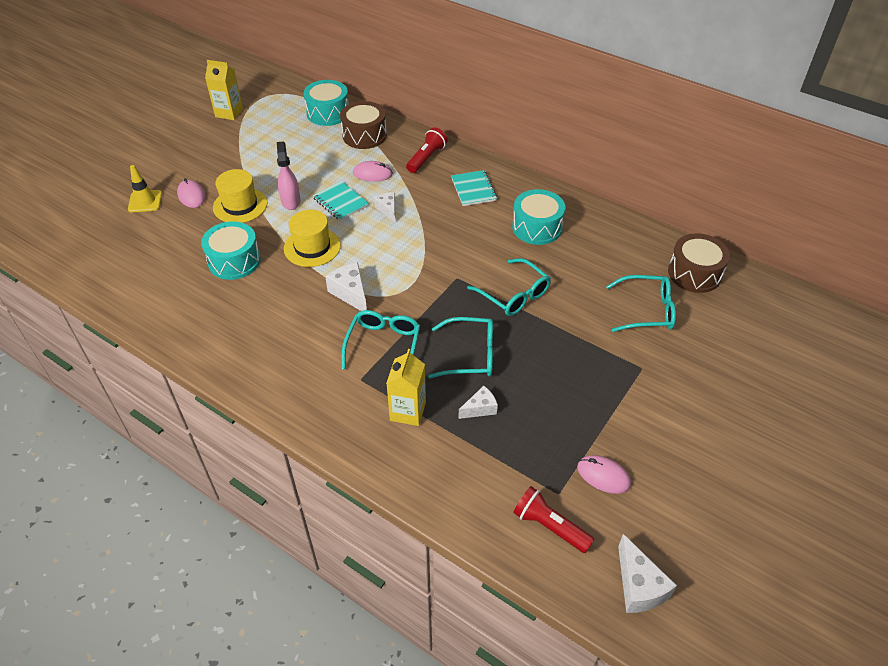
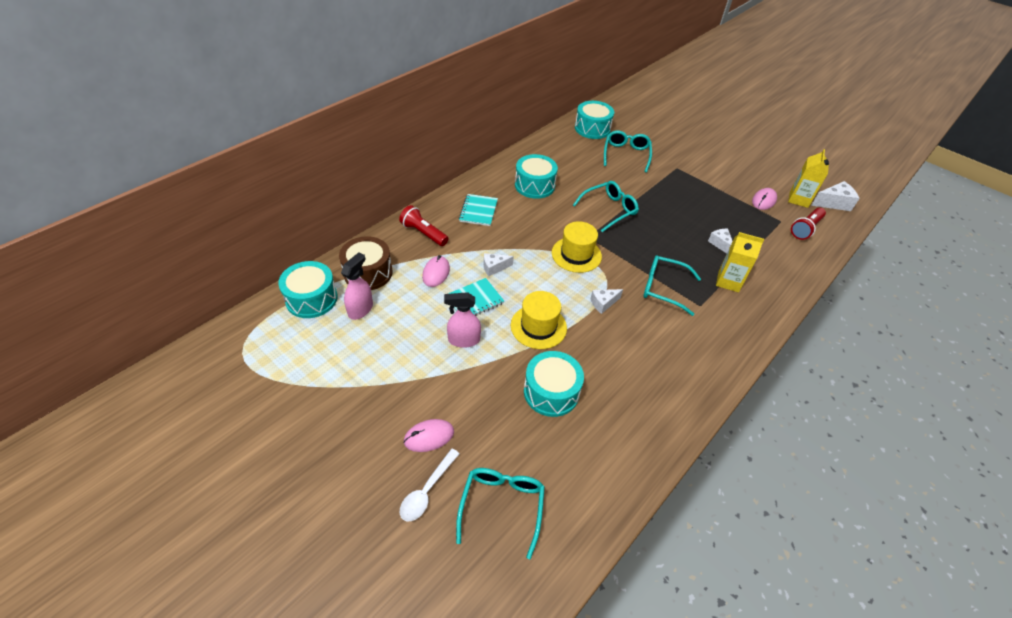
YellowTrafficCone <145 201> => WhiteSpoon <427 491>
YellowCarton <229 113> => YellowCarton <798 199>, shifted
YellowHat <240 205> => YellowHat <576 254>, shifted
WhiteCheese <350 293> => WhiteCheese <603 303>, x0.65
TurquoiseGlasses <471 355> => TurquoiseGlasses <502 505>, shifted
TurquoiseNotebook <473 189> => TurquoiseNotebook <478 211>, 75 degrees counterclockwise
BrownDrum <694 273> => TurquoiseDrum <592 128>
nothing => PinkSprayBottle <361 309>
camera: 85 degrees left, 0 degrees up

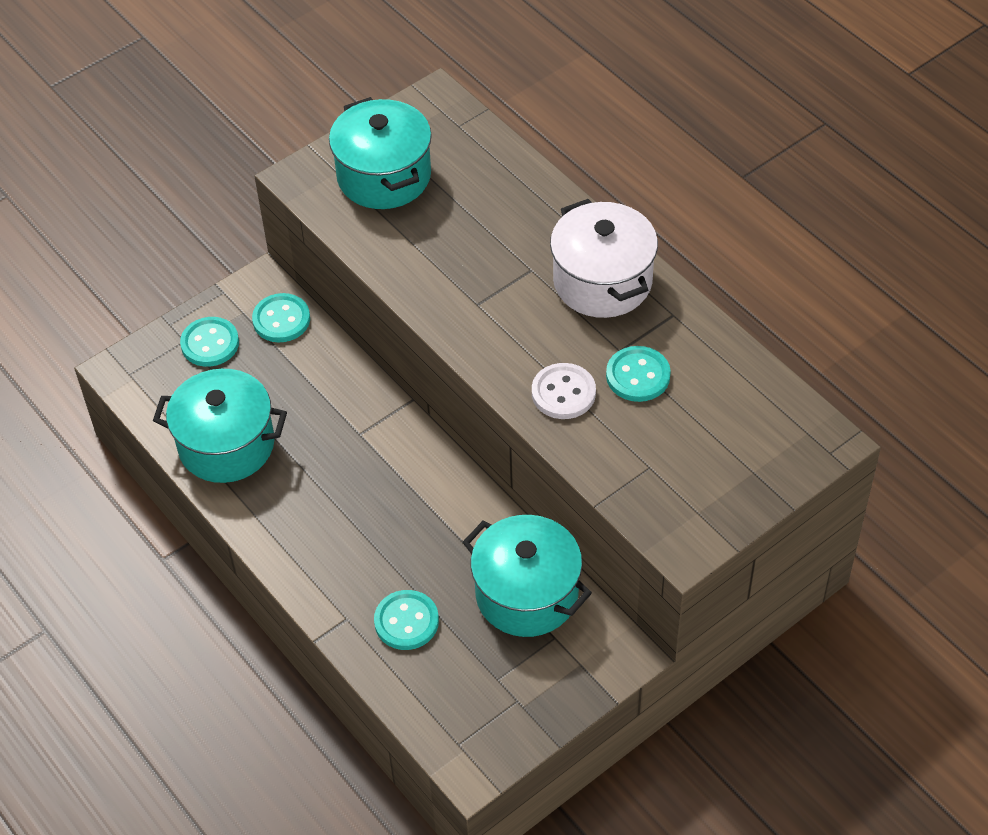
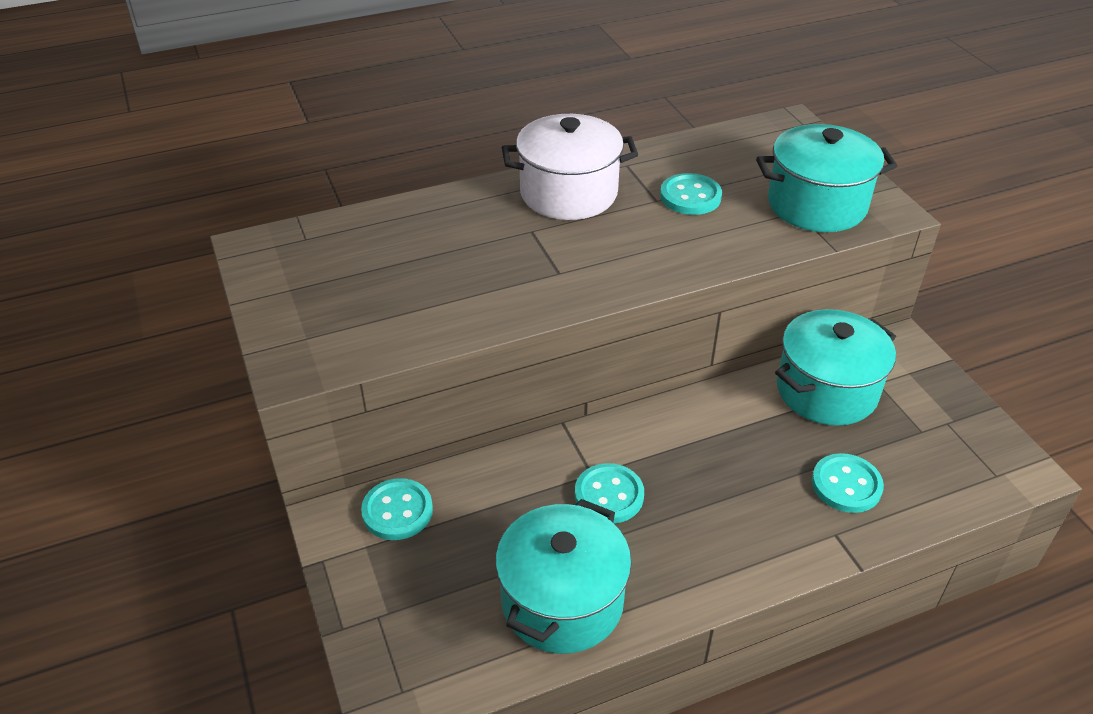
TurquoiseButton <210 343> => TurquoiseButton <609 495>, shifted
TurquoisePot <384 176> => TurquoisePot <816 204>, shifted
WhiteButton <563 393> => nothing
camera: 75 degrees left, 10 degrees down

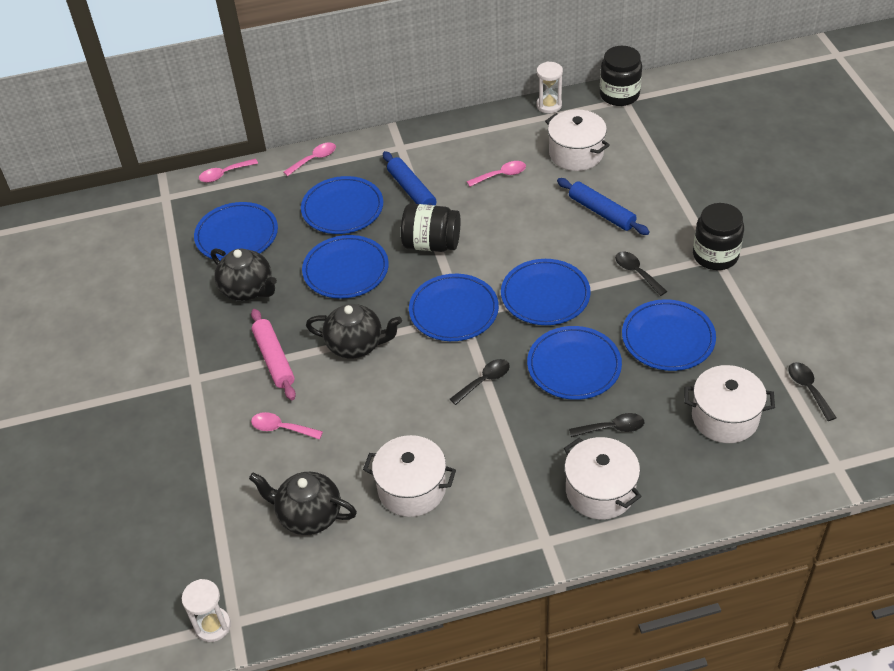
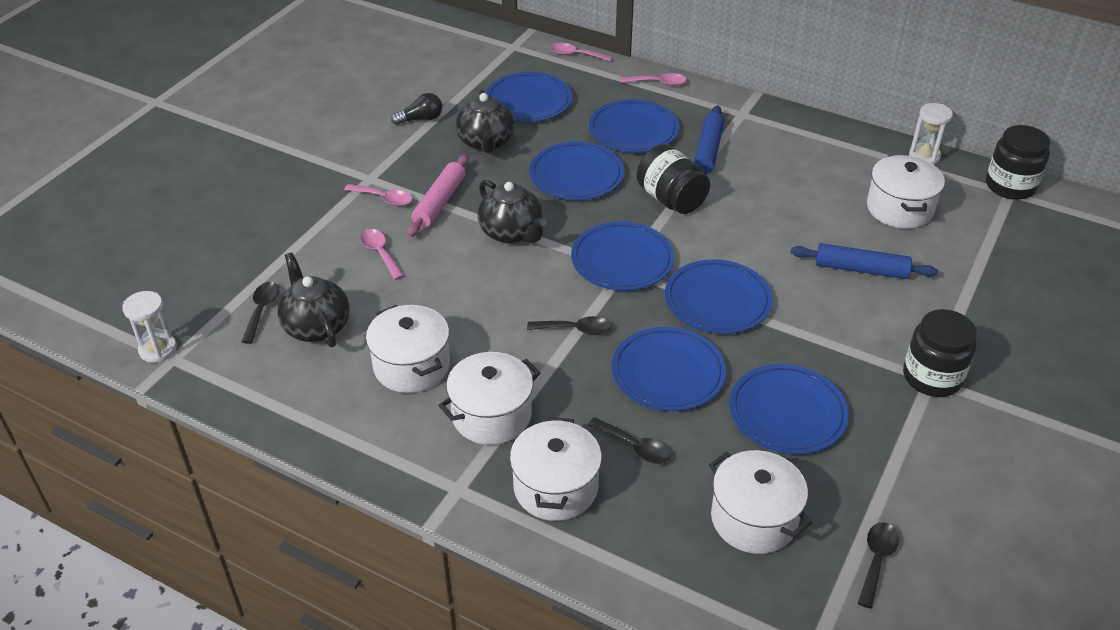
PinkSpoon <501 175> => PinkSpoon <383 198>, shifted
BlueRollingPin <601 212> => BlueRollingPin <861 269>, 75 degrees counterclockwise
BlackSpoon <637 272> => BlackSpoon <262 310>, shifted
nothing => BlackLightBulb <421 119>
nothing => WhitePot <491 415>
camera: 40 degrees right, 5 degrees down

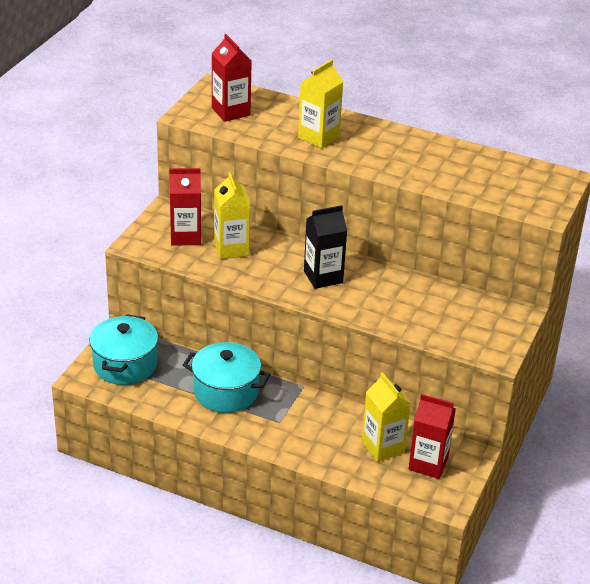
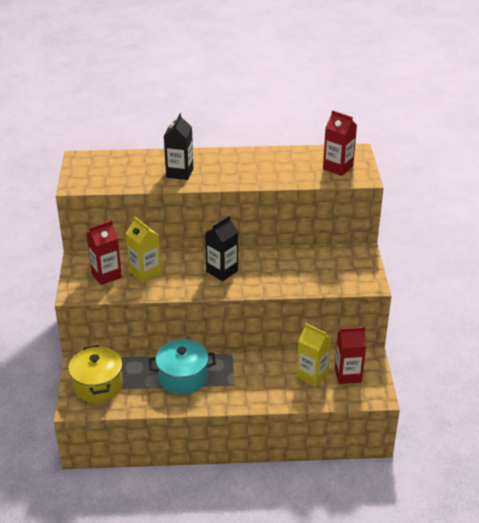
TurquoisePot <125 365> => YellowPot <98 385>
RedCarton <231 112> => RedCarton <338 167>, shifted
YellowCarton <318 137> => BlackCarton <179 173>
camera: 25 degrees left, 0 degrees up

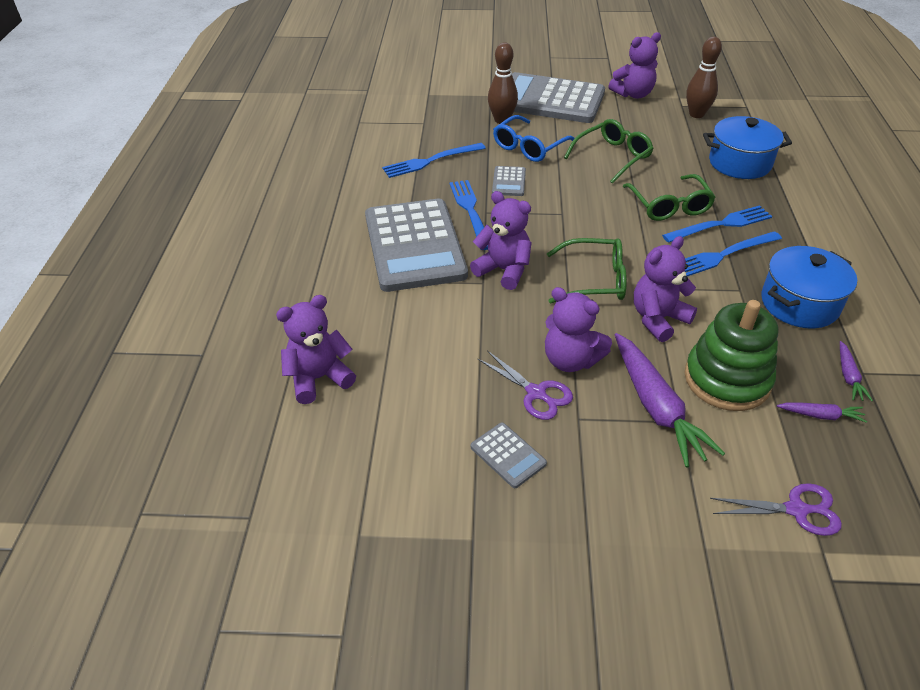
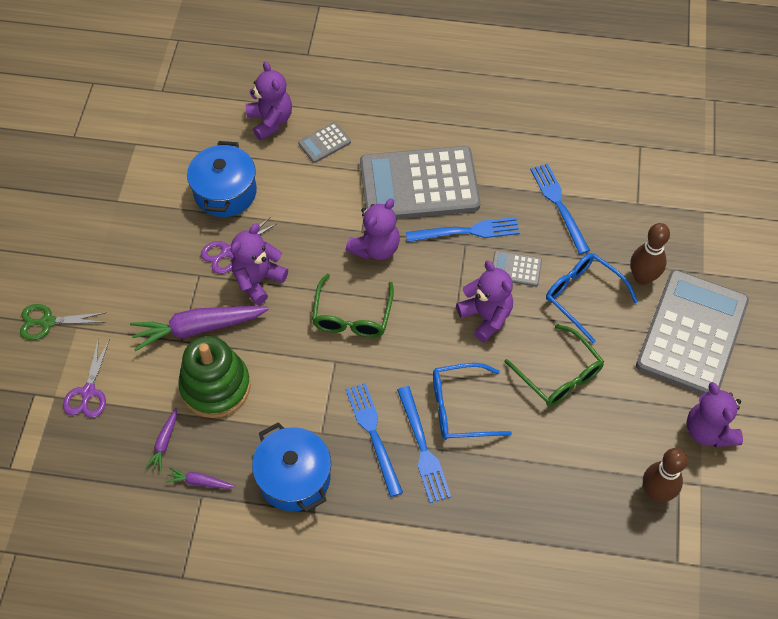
GreyCalculator <508 455> => GreyCalculator <324 143>, shifted
GreenGlasses <669 206> => BlueGlasses <460 408>
PurpleTeddyBear <658 319> => PurpleTeddyBear <486 317>, shifted
BluePot <740 163> => BluePot <225 192>, shifted
nothing => GreenScissors <48 322>
camera: 95 degrees right, 15 degrees up

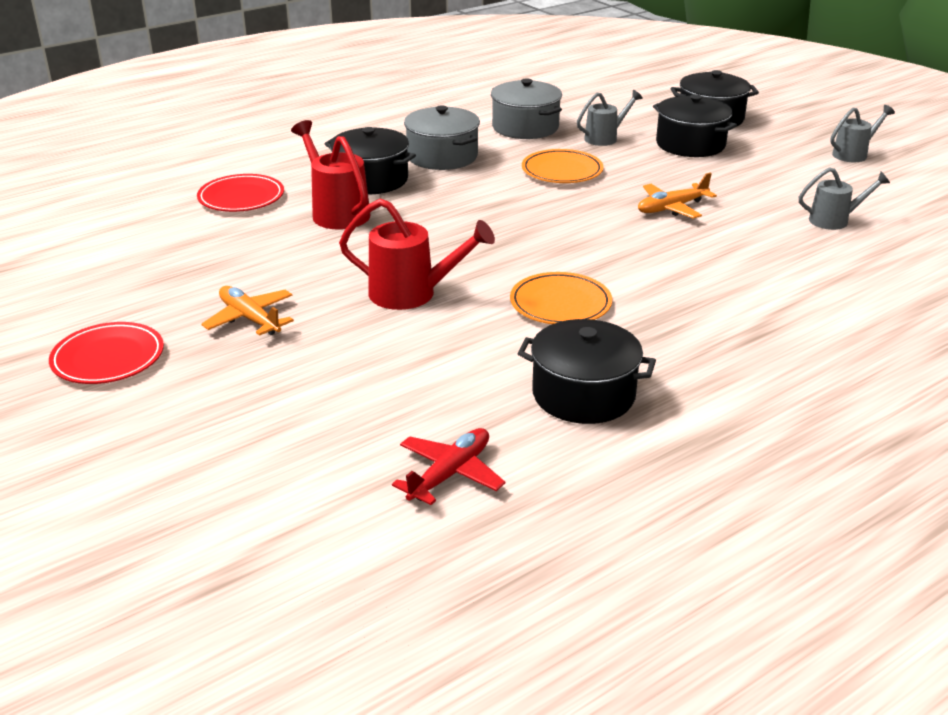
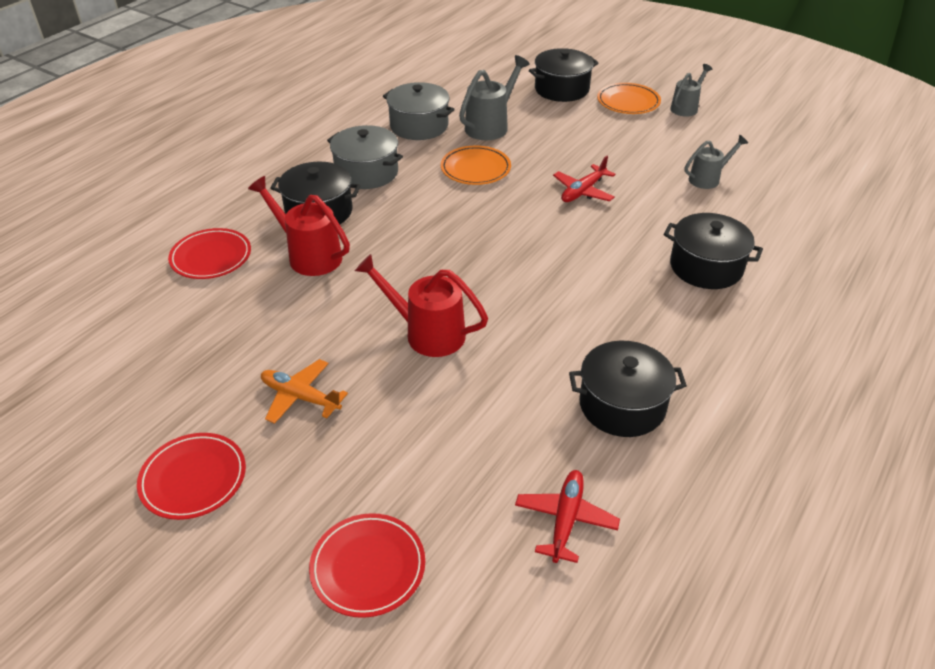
RedWateringCan <412 294> => RedWateringCan <427 333>, 150 degrees counterclockwise
OrangePlate <560 304> => OrangePlate <628 102>, shifted
GreyWateringCan <605 138> => GreyWateringCan <491 126>, x1.55
OrangePlane <671 208> => RedPlane <583 191>
BlackPot <690 144> => BlackPot <706 267>, shifted
nothing => RedPlate <368 567>
camera: 20 degrees left, 10 degrees up

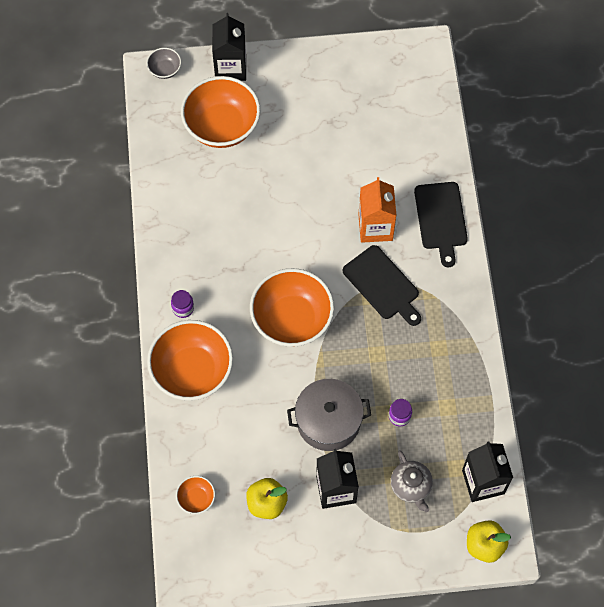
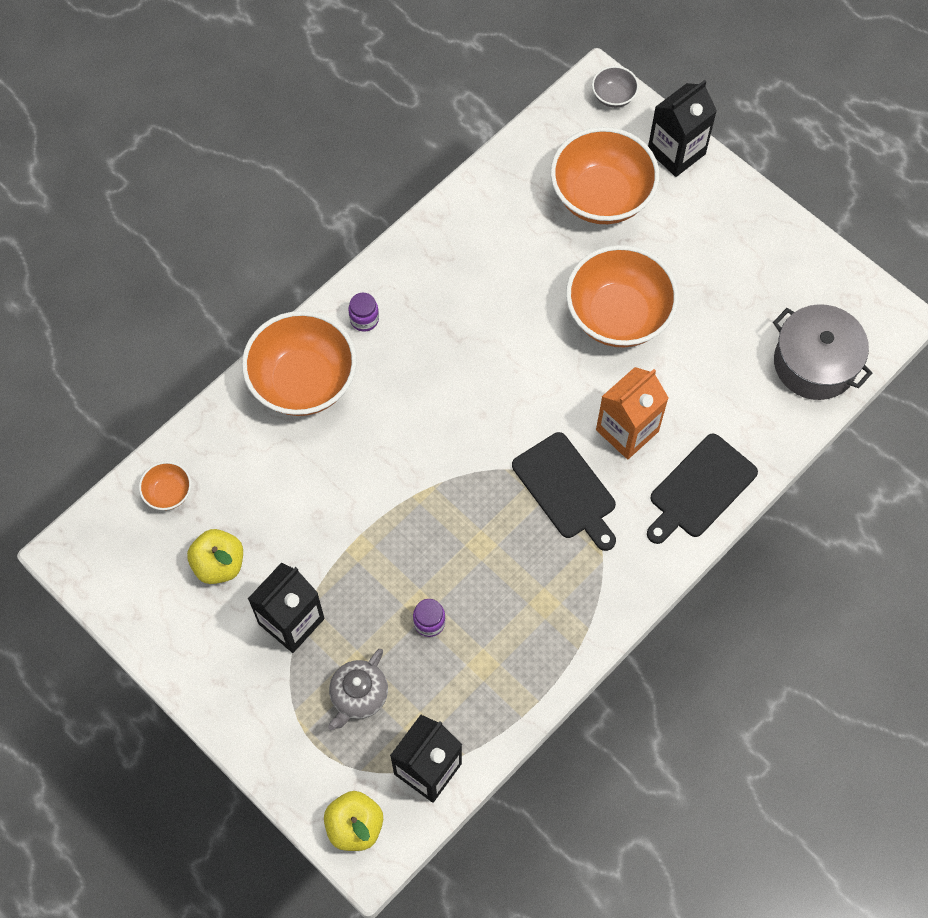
OrangeBowl <292 319> => OrangeBowl <618 315>, shifted
GreyPot <328 421> => GreyPot <814 363>, shifted
BlackCuttingBoard <382 285> => BlackCuttingBoard <566 489>, 45 degrees counterclockwise
camera: 50 degrees right, 0 degrees up

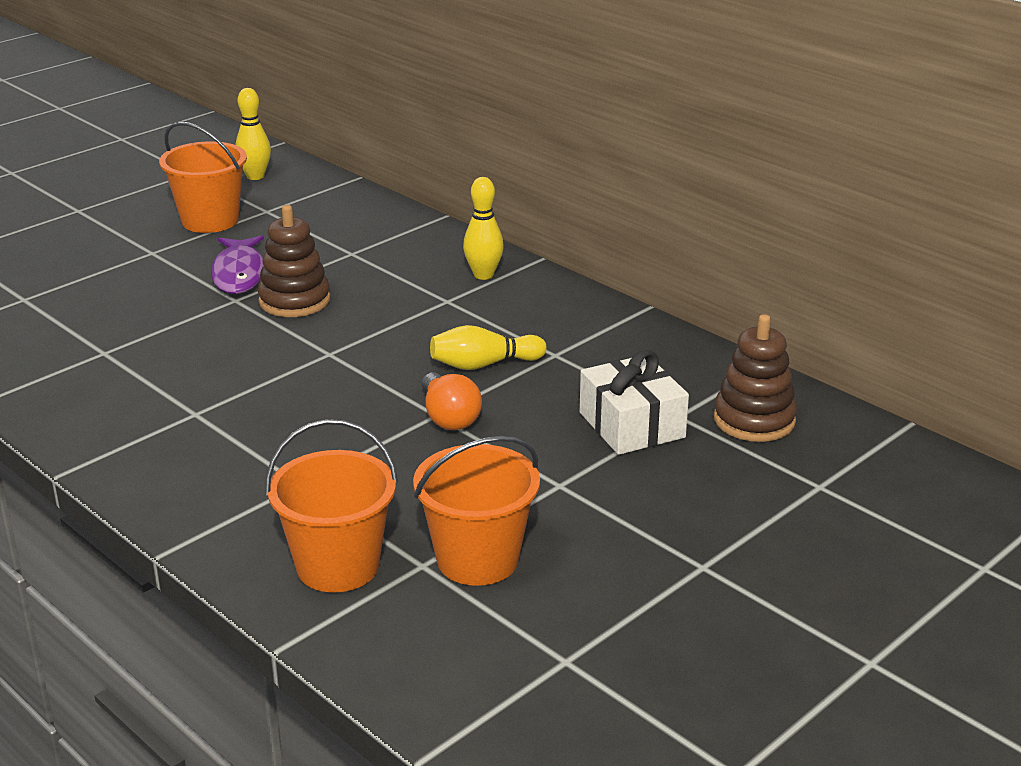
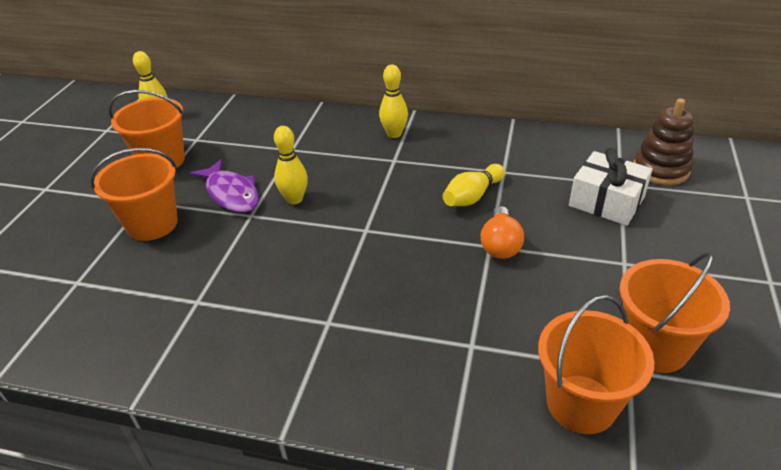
BrownStackingToy <294 301> => YellowBowlingPin <294 199>
OrangeLightBulb <449 417> => OrangeLightBulb <500 244>, 60 degrees clockwise
nothing => OrangeBucket <152 224>
camera: 30 degrees left, 10 degrees up

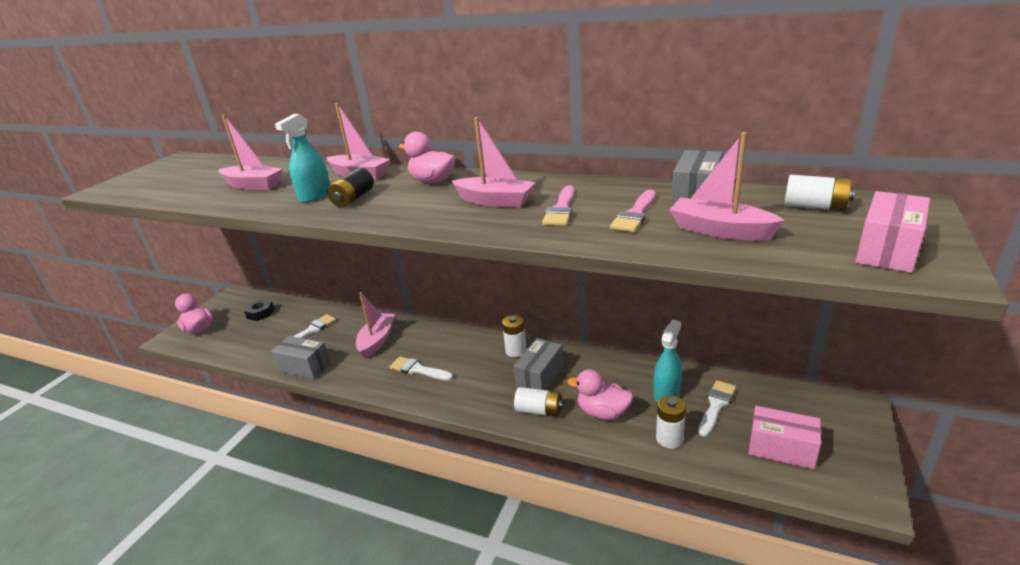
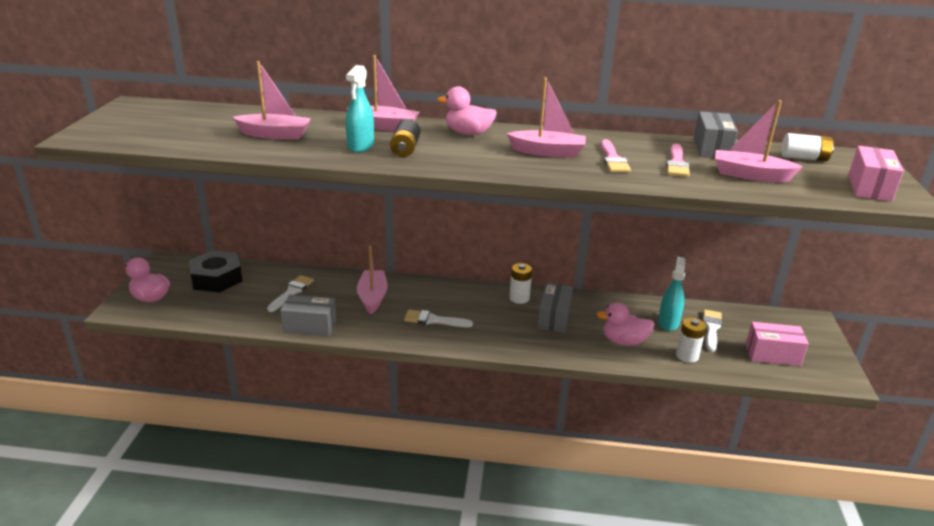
BlackNut <260 313> => BlackNut <216 278>, x1.77
WhiteBattery <539 410> => nothing
camera: 20 degrees left, 0 degrees up

